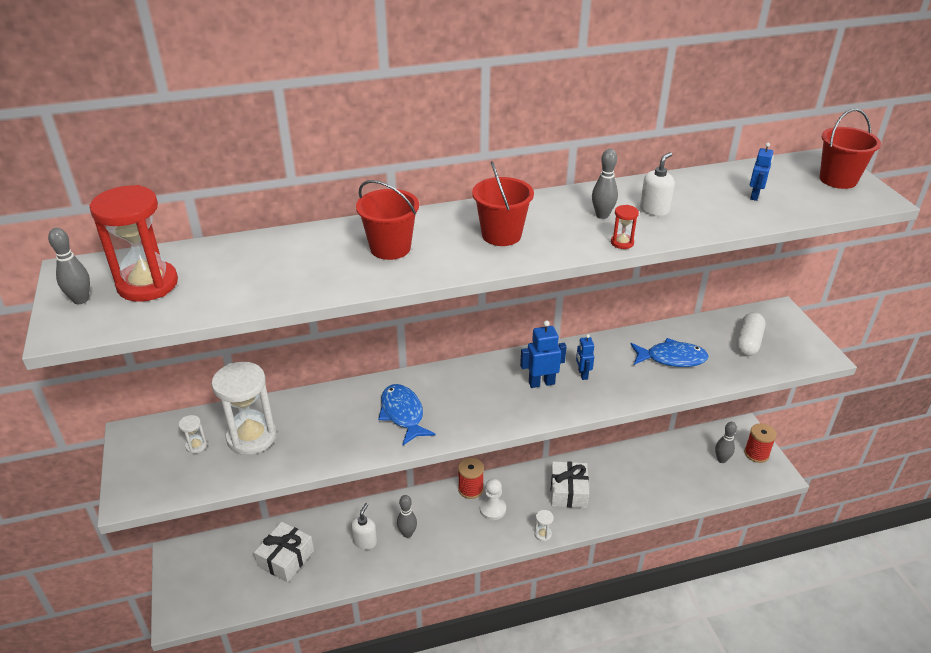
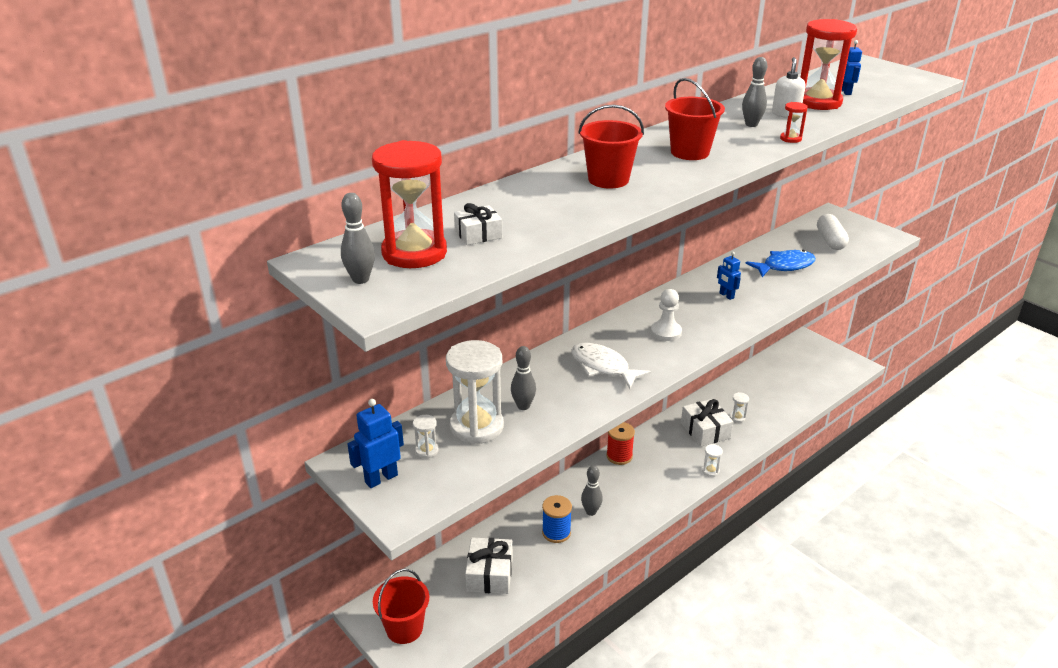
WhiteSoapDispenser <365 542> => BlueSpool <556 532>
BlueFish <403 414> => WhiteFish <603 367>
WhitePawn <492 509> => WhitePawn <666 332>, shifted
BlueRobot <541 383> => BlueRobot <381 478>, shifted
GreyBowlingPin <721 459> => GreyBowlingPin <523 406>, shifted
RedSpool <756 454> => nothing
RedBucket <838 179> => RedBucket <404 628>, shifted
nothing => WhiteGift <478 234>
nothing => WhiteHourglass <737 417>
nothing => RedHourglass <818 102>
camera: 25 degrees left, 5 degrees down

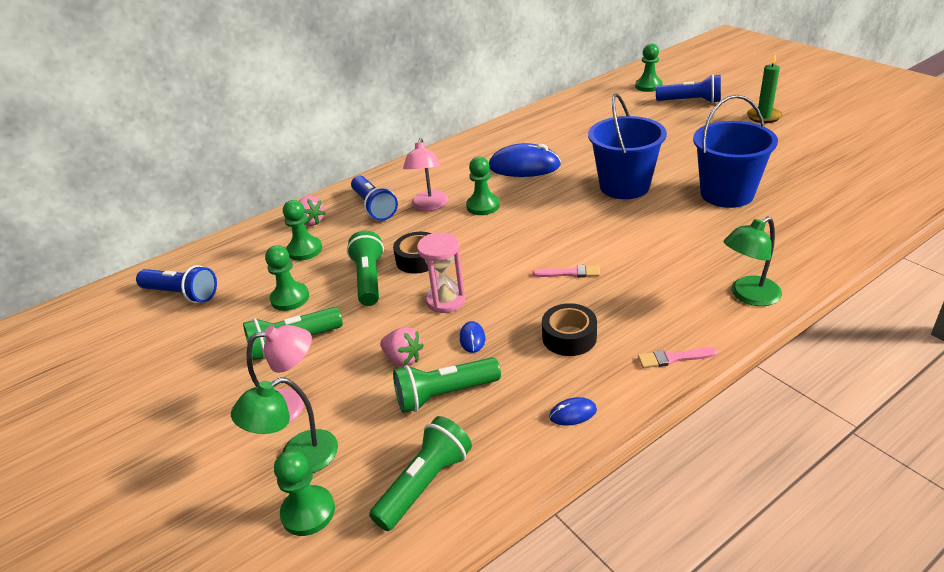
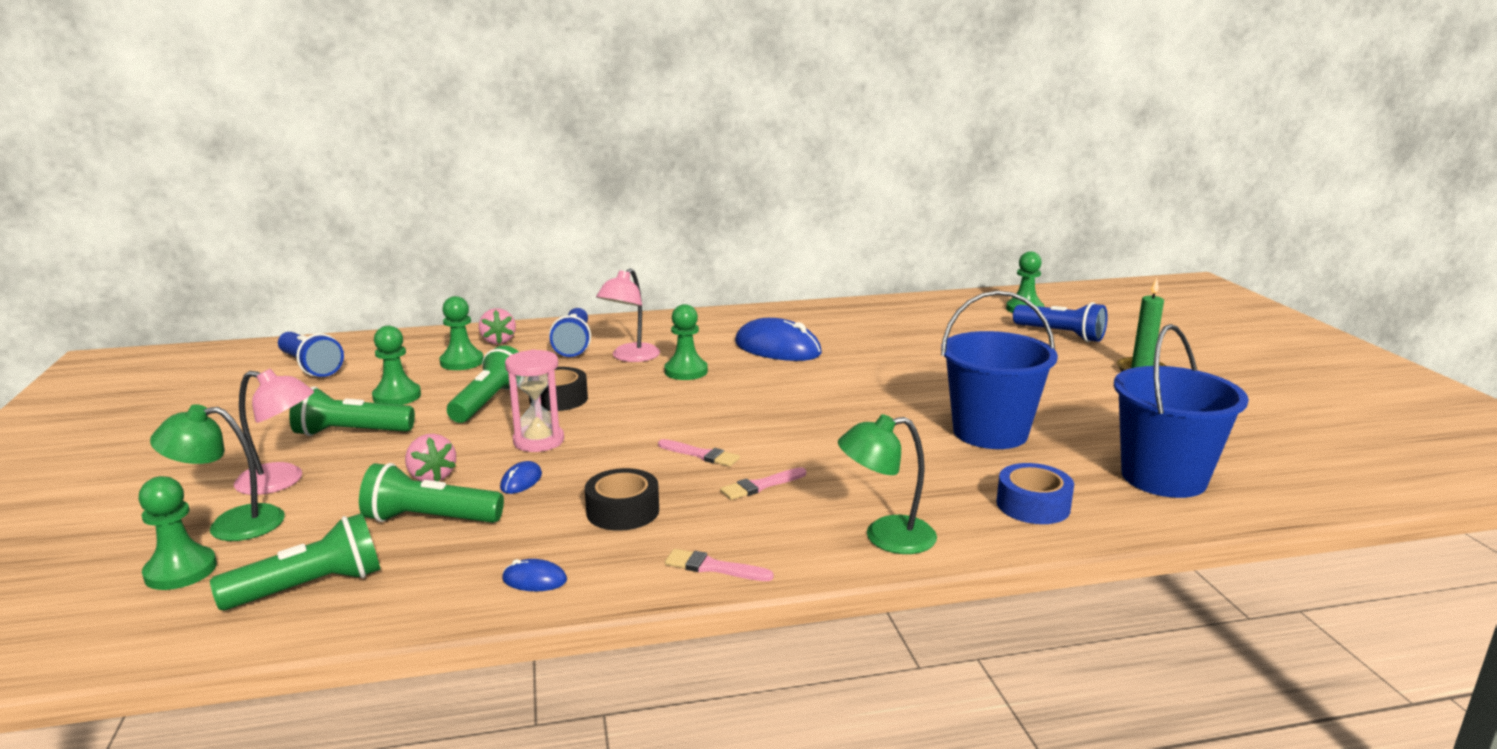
BlueBucket <624 186> => BlueBucket <1163 477>, shifted
nothing => PinkBrush <761 486>
nothing => BlueTape <1033 505>
camera: 20 degrees right, 15 degrees down

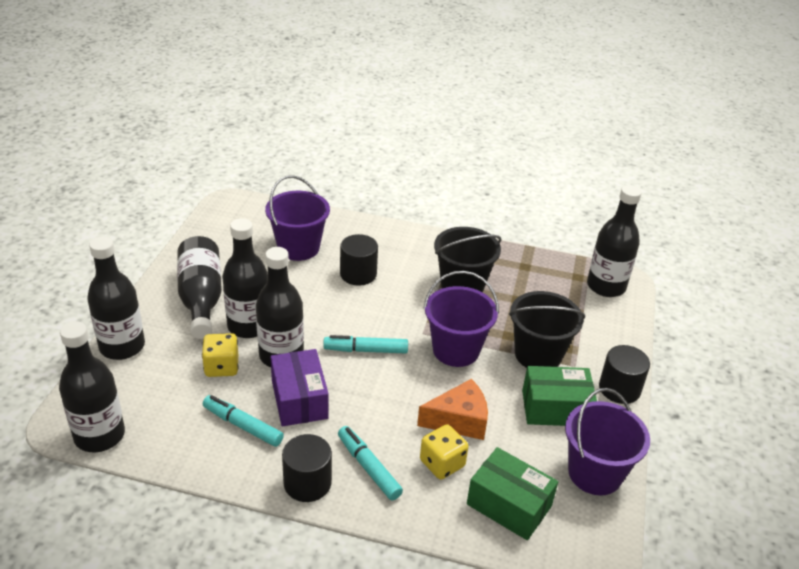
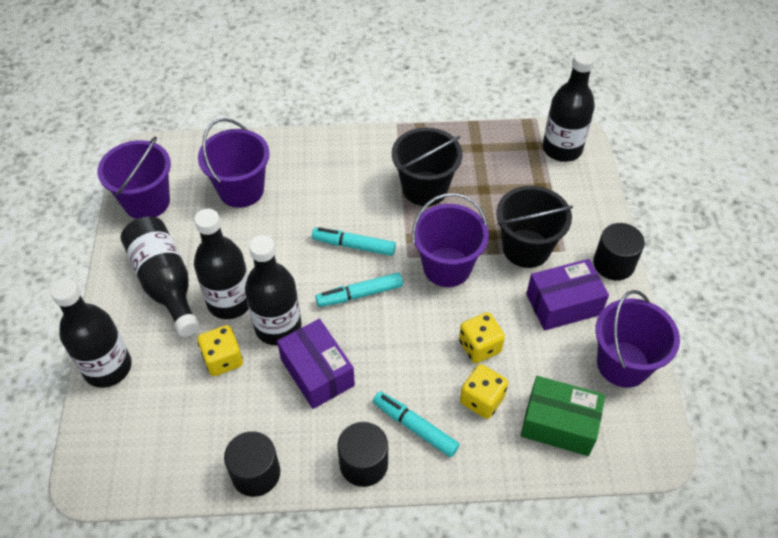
BlackBottle <99 435> => nothing
TurquoiseMarker <243 425> => TurquoiseMarker <354 246>, shifted
BlackCylinder <358 274> => BlackCylinder <256 473>, shifted
OrangeCheese <459 420> => YellowDice <479 346>
GreenBox <555 408> => PurpleBox <563 304>
nothing => PurpleBucket <147 202>
camera: 15 degrees left, 15 degrees up

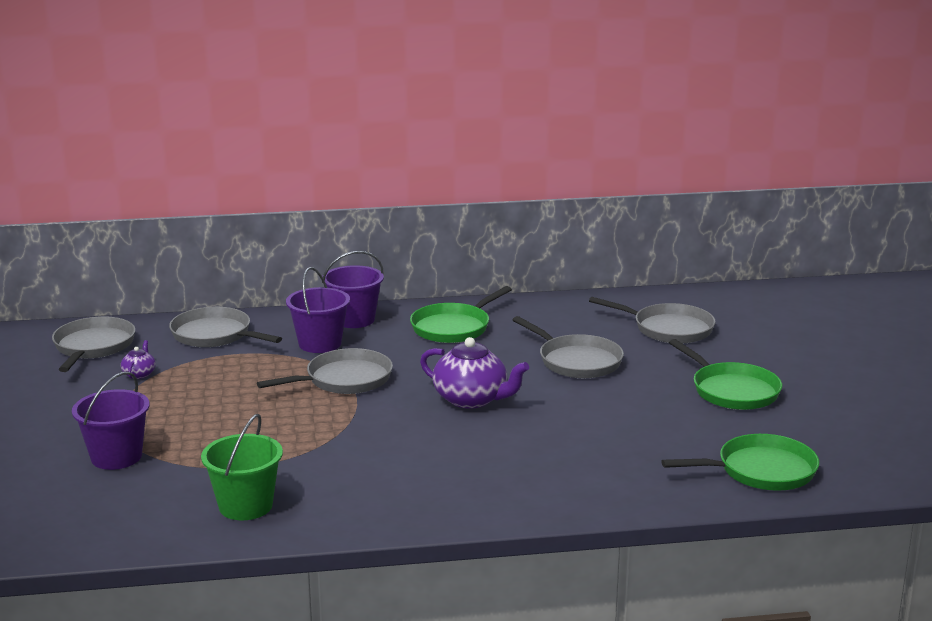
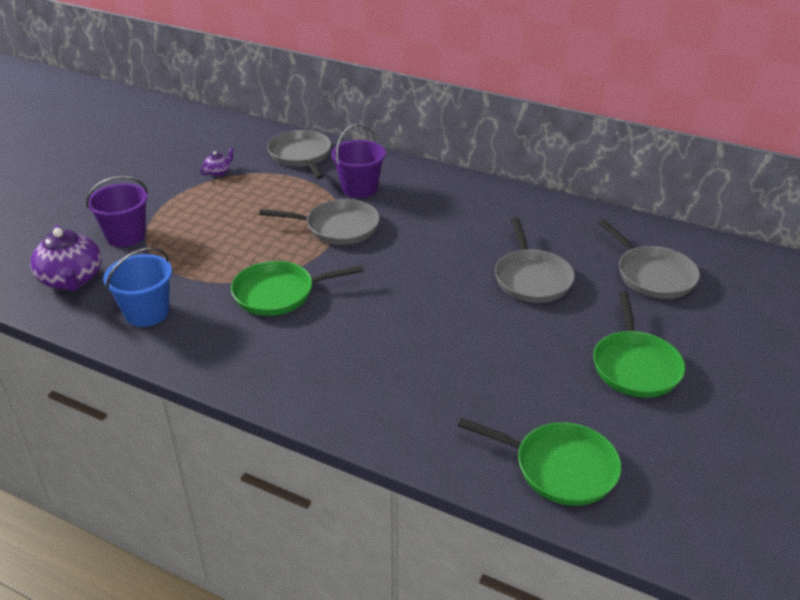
GreyPan <93 347> => nothing
GreenBucket <245 506> => BlueBucket <147 313>
PurpleBucket <354 319> => nothing
GreenPan <453 327> => GreenPan <279 293>, shifted
PurpleTeapot <471 399> => PurpleTeapot <72 279>, shifted
camera: 35 degrees right, 15 degrees up

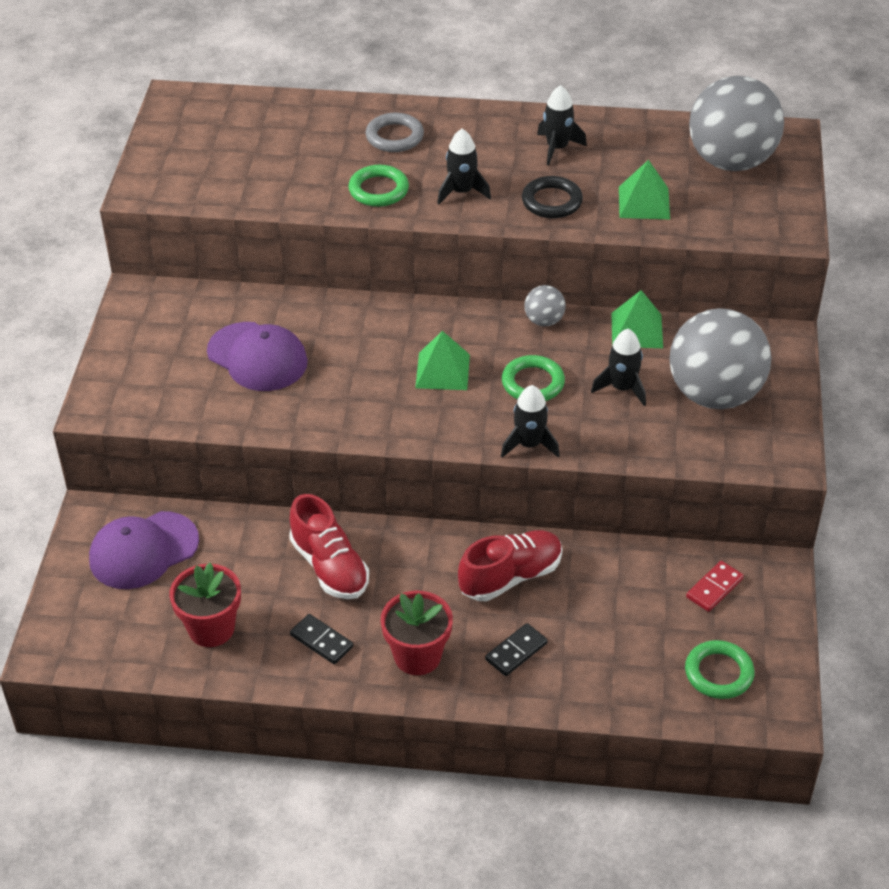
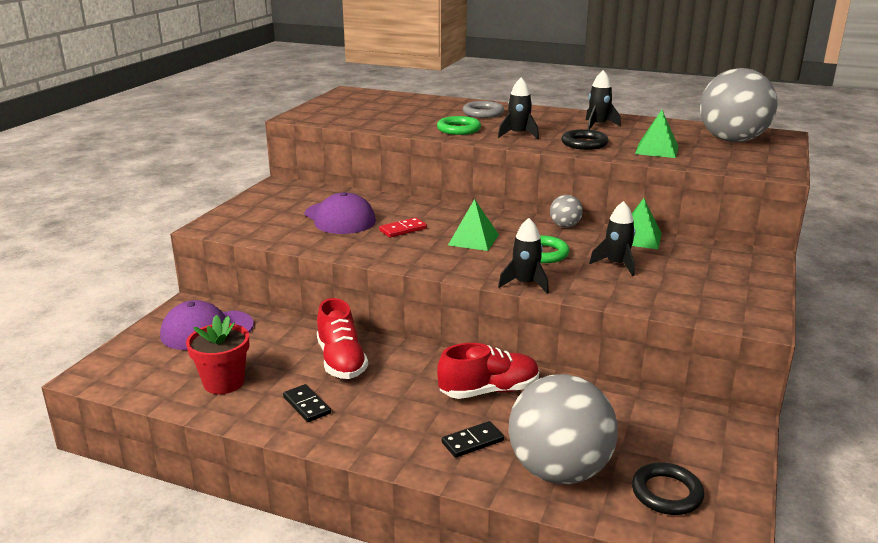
RedFlowerPot <417 656> => nothing
GreyBall <714 394> => GreyBall <559 471>, shifted
GreenRing <718 673> => BlackRing <666 493>
RedDomino <714 588> => RedDomino <403 229>, shifted
camera: 15 degrees right, 20 degrees down

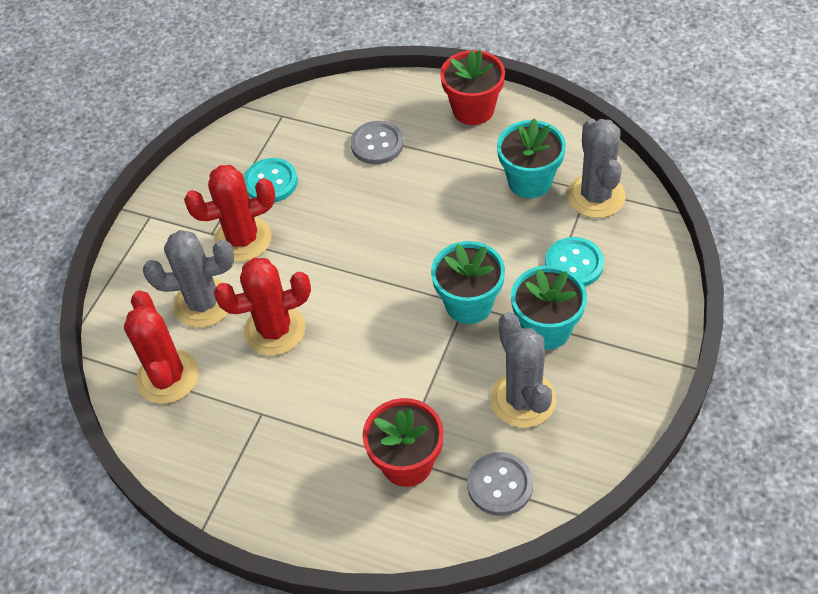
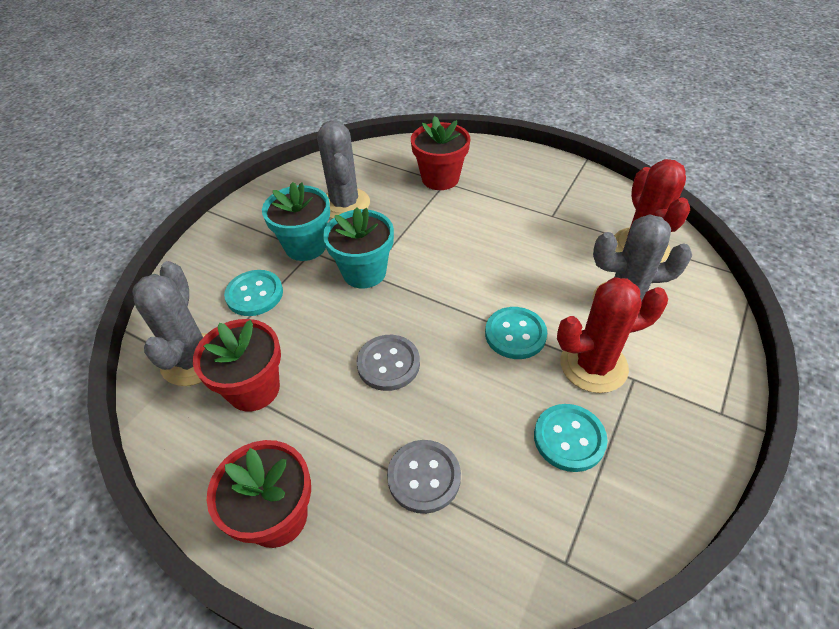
RedCactus <275 330> => nothing
GreyButton <500 485> => GreyButton <388 364>, shifted
TurquoiseFlowerPot <529 181> => RedFlowerPot <253 389>
nothing => TurquoiseButton <515 334>
camera: 175 degrees left, 5 degrees down

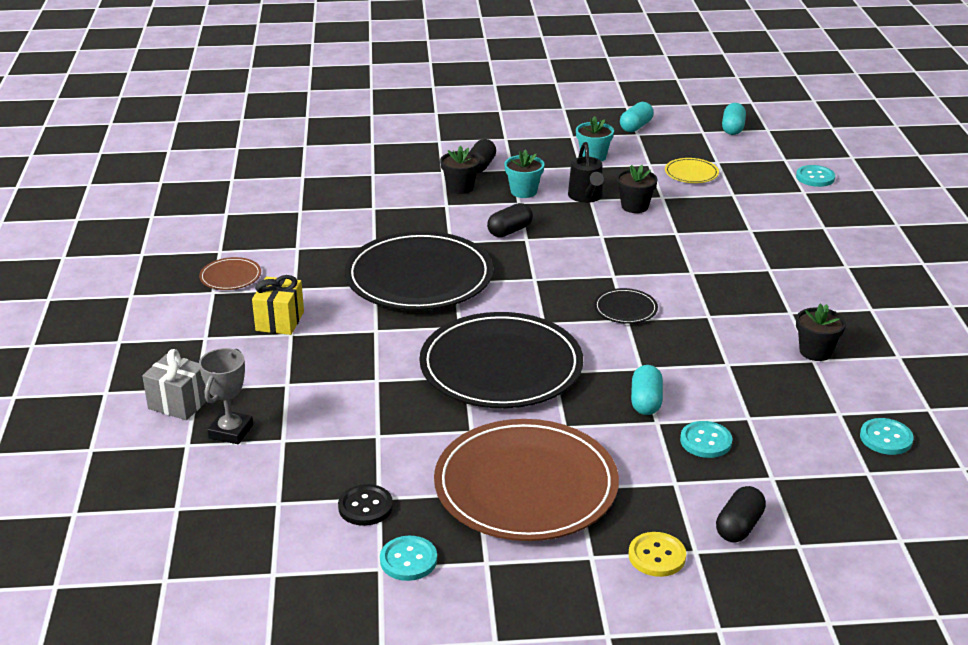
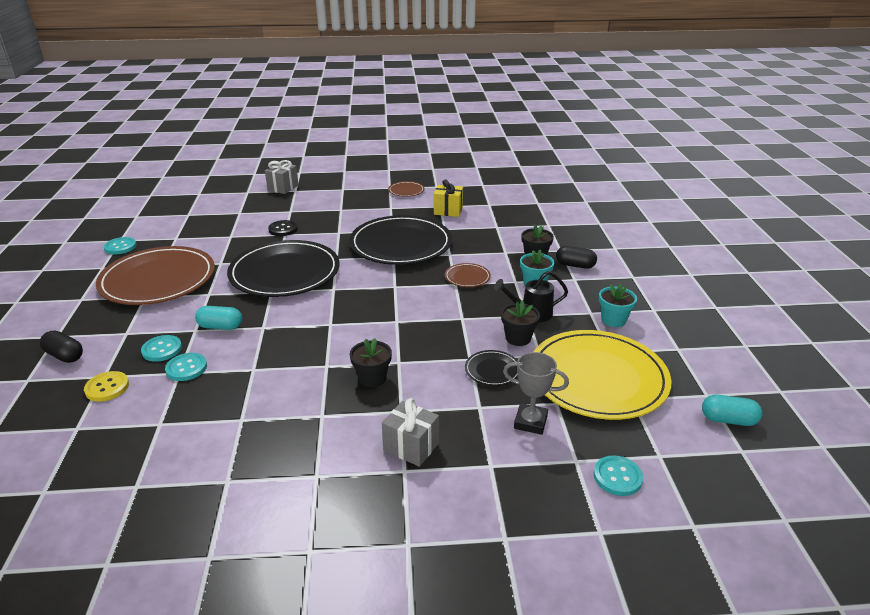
GreyTrophy <231 431> => GreyTrophy <530 422>, shifted
YellowGift <280 321> => YellowGift <448 211>, shifted
BlackButton <365 507> => BlackButton <283 229>, shifted
BlackCapsule <510 231> => BrownPlate <467 277>
BlackPlate <625 309> => BlackPlate <492 370>, shifted
TurquoiseCapsule <636 127> => nothing
YellowButton <657 556> => YellowButton <107 387>, shifted
YellowPlate <691 173> => YellowPlate <597 378>, x2.41
BlackFlowerPot <815 351> => BlackFlowerPot <372 378>, shifted
TurquoiseButton <886 438> => TurquoiseButton <186 368>, shifted
nothing => GreyGift <411 447>
camera: 90 degrees right, 0 degrees up

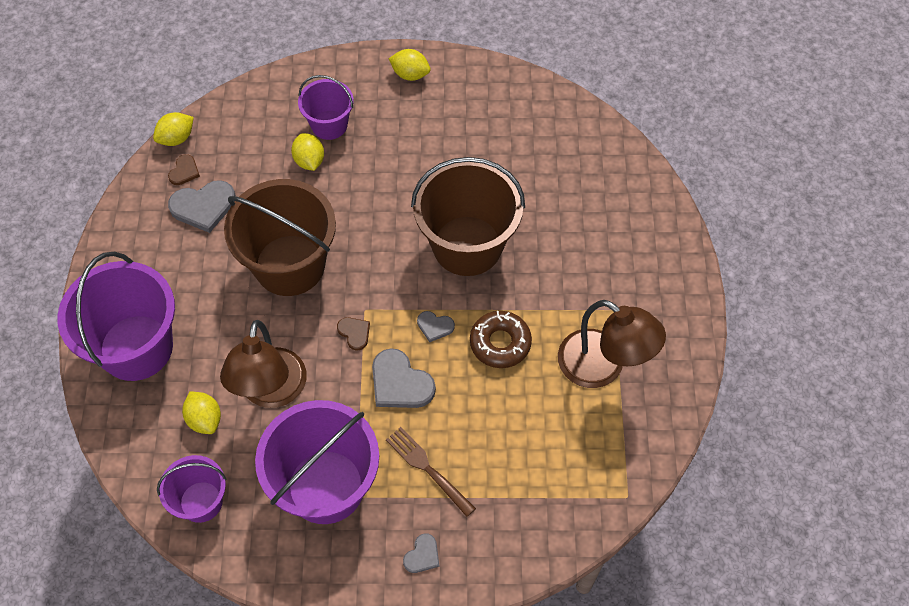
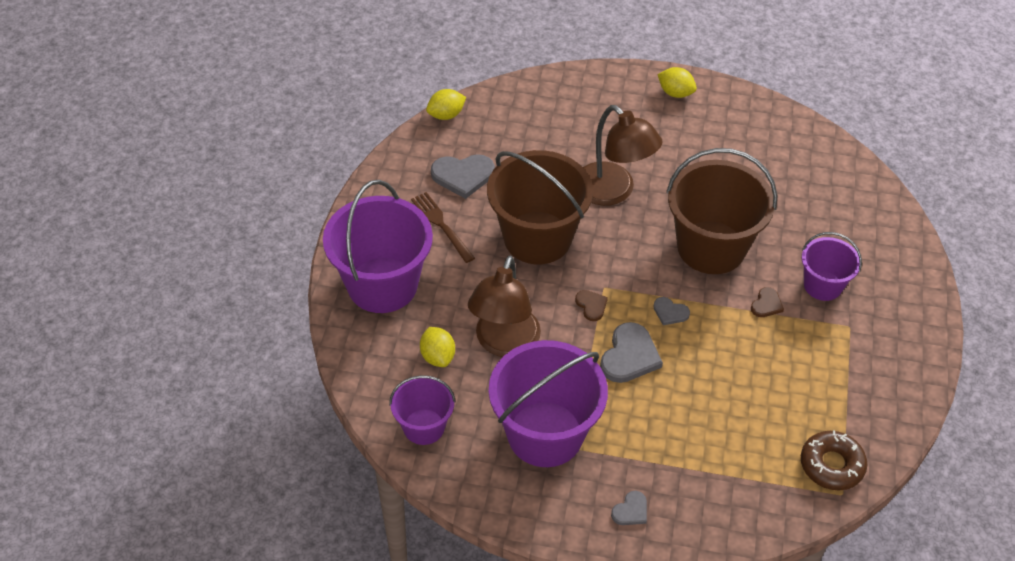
BrownHeart <184 171> => BrownHeart <766 304>, shifted
YellowLemon <309 161> => nothing
PurpleBucket <329 125> => PurpleBucket <822 285>, shifted
GreyHeart <400 383> => GreyHeart <629 356>, 120 degrees counterclockwise
BrownFork <428 469> => BrownFork <441 225>, shifted
BrownDonut <500 343> => BrownDonut <831 465>, shifted
BrownLamp <602 367> => BrownLamp <613 192>, shifted
camera: 10 degrees right, 10 degrees down

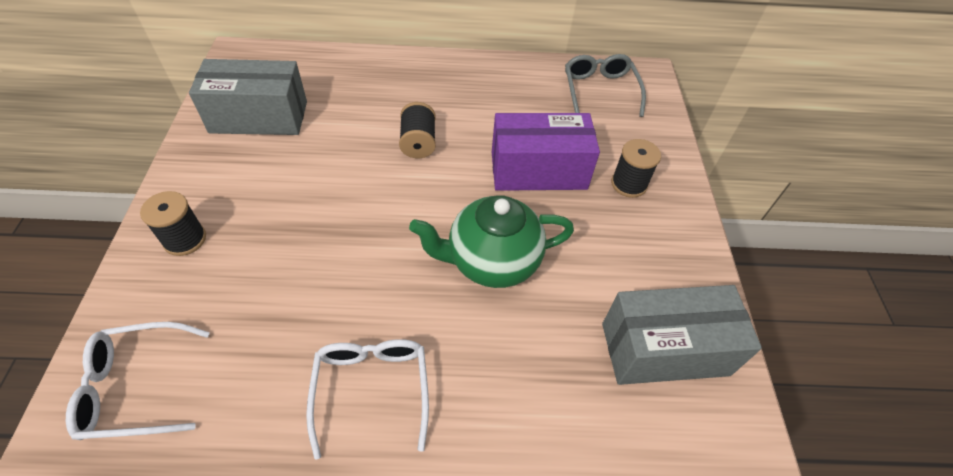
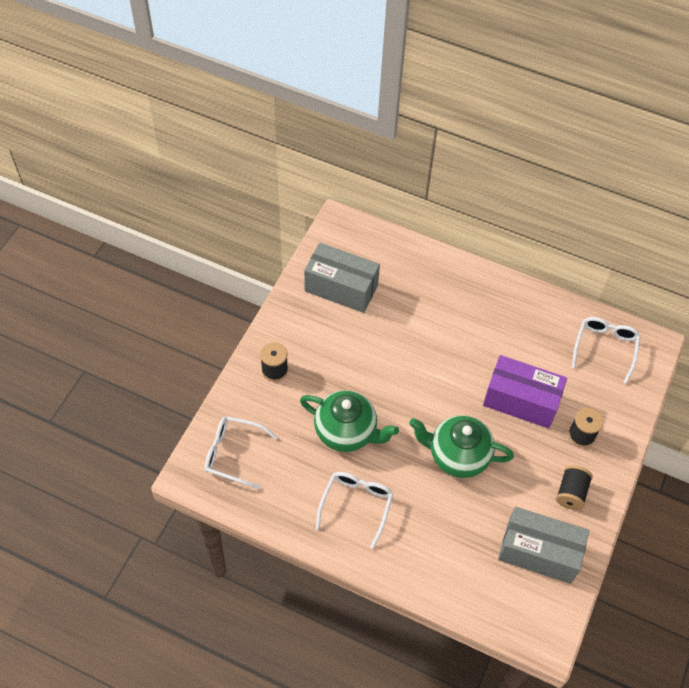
BlackSpool <418 143> => BlackSpool <571 493>, shifted
GreyGlasses <599 90> => WhiteGlasses <605 348>
nothing => GreenTeapot <347 432>
camera: 25 degrees right, 5 degrees up

